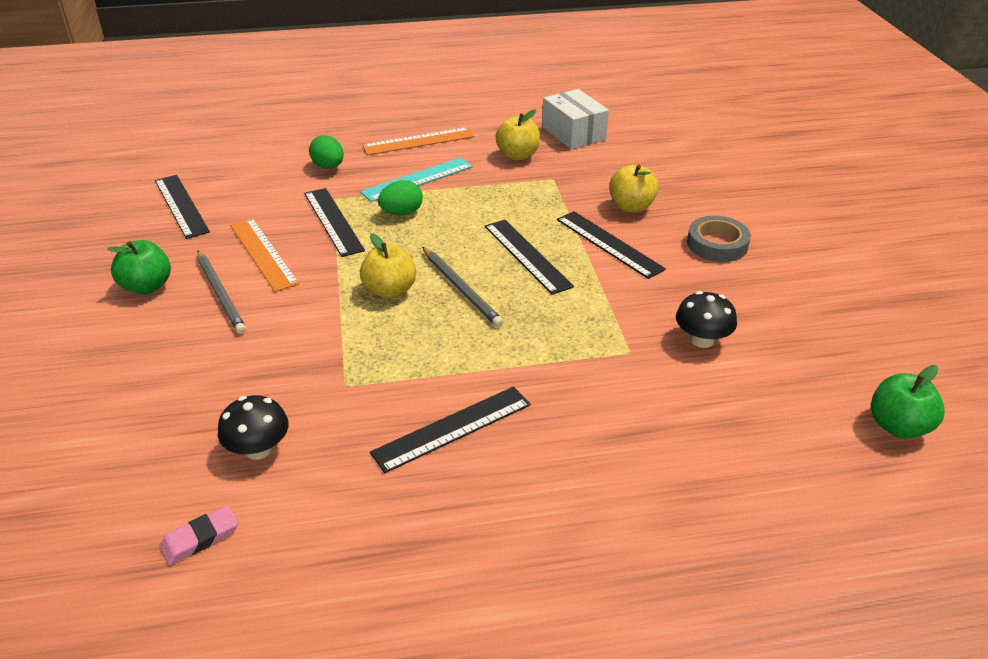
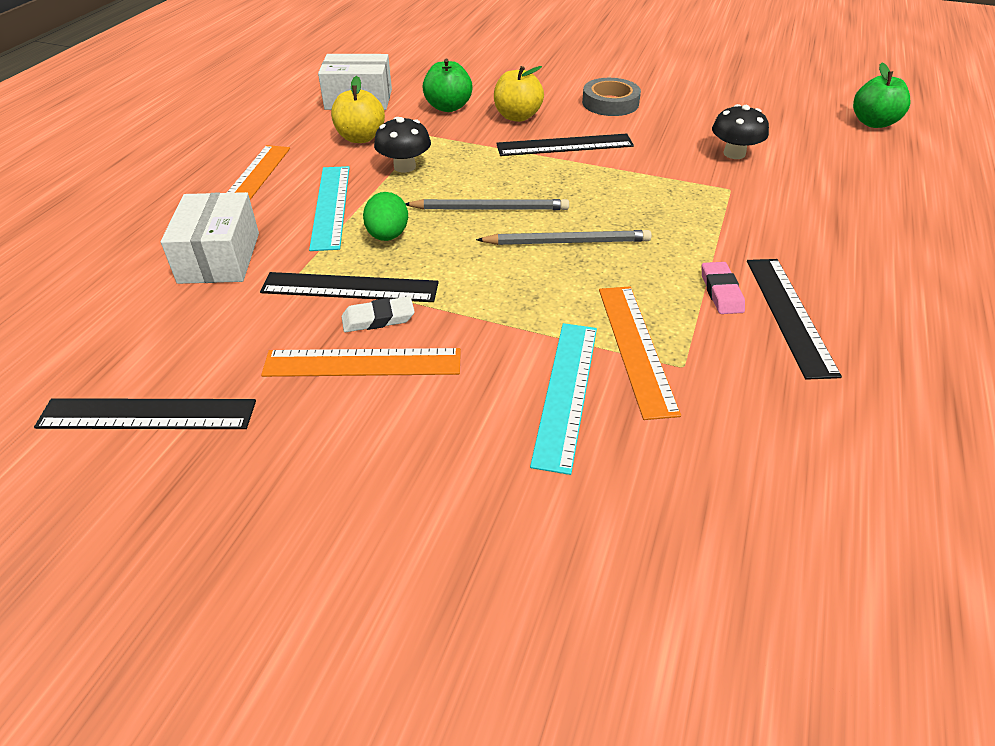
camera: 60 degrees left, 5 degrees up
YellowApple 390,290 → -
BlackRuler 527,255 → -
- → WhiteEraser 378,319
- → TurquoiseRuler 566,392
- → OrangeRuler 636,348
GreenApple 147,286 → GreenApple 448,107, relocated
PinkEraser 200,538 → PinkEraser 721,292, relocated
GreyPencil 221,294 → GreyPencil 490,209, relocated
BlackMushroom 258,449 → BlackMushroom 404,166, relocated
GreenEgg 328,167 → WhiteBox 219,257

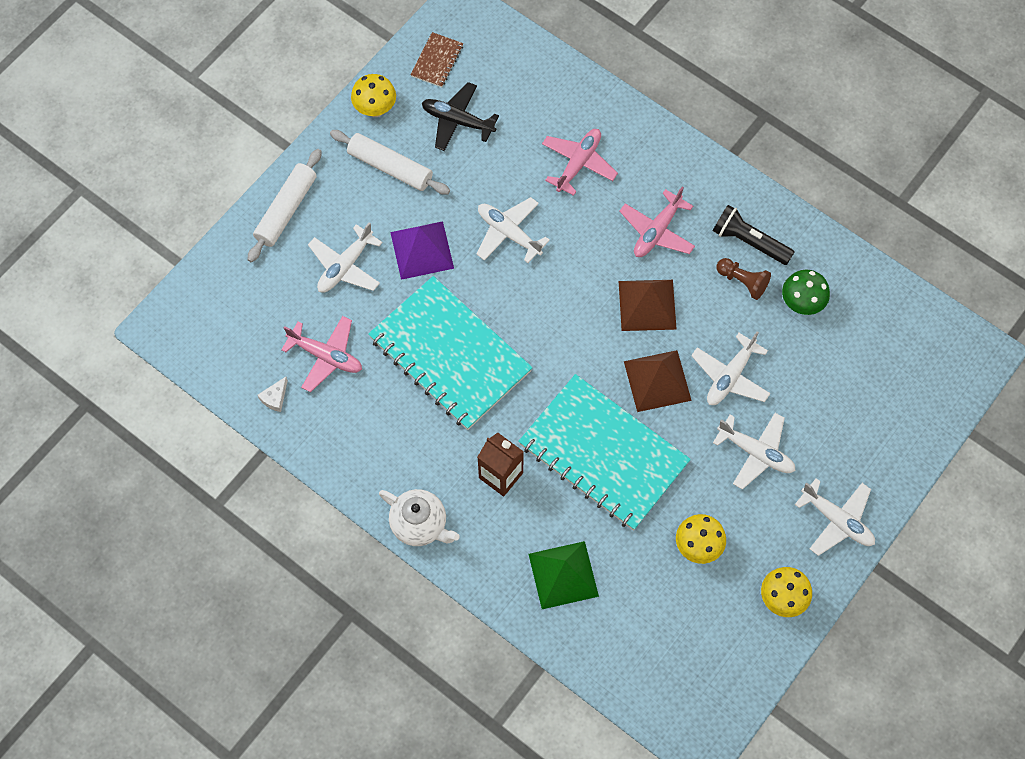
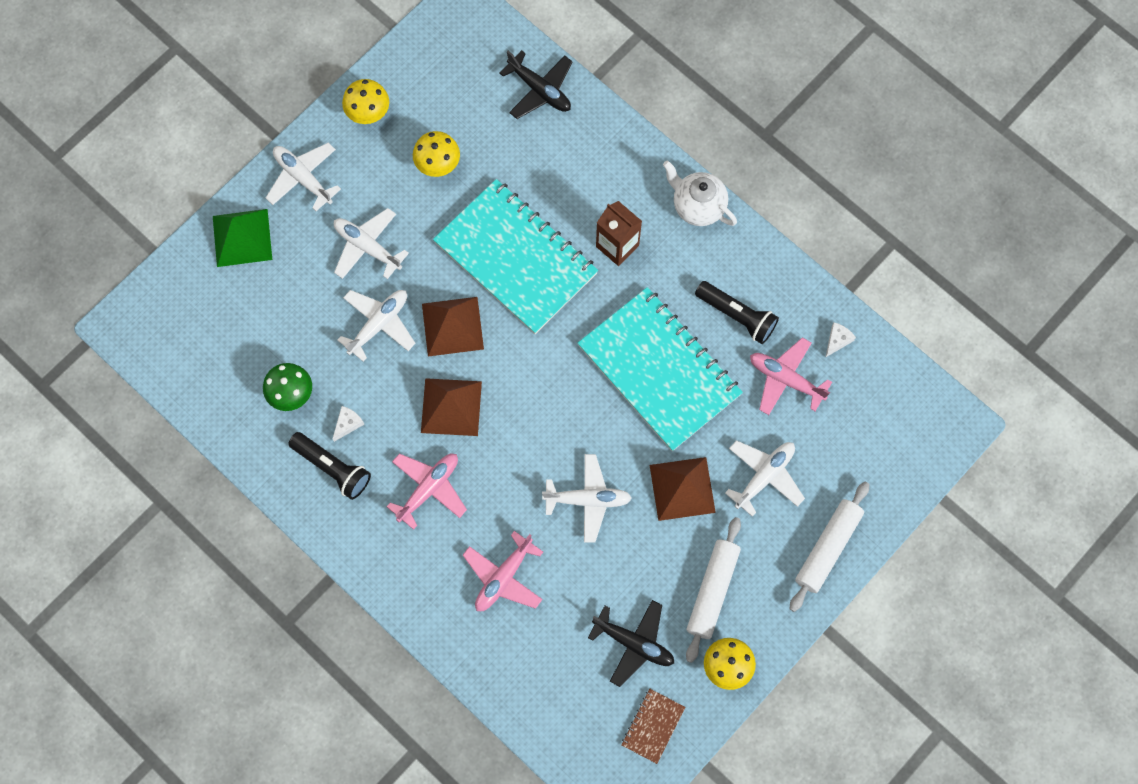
camera: 175 degrees left, 5 degrees up
- → BlackPlane 539,90
- → BlackFlashlight 737,316
GreenPyramid 563,575 → GreenPyramid 242,237, relocated
BrownPawn 742,281 → WhiteCheese 348,424
PurplePyramid 422,250 → BrownPyramid 682,488
WhiteRollingPin 390,167 → WhiteRollingPin 712,591, 75 degrees clockwise
WhitePlane 509,233 → WhitePlane 587,500, 45 degrees counterclockwise

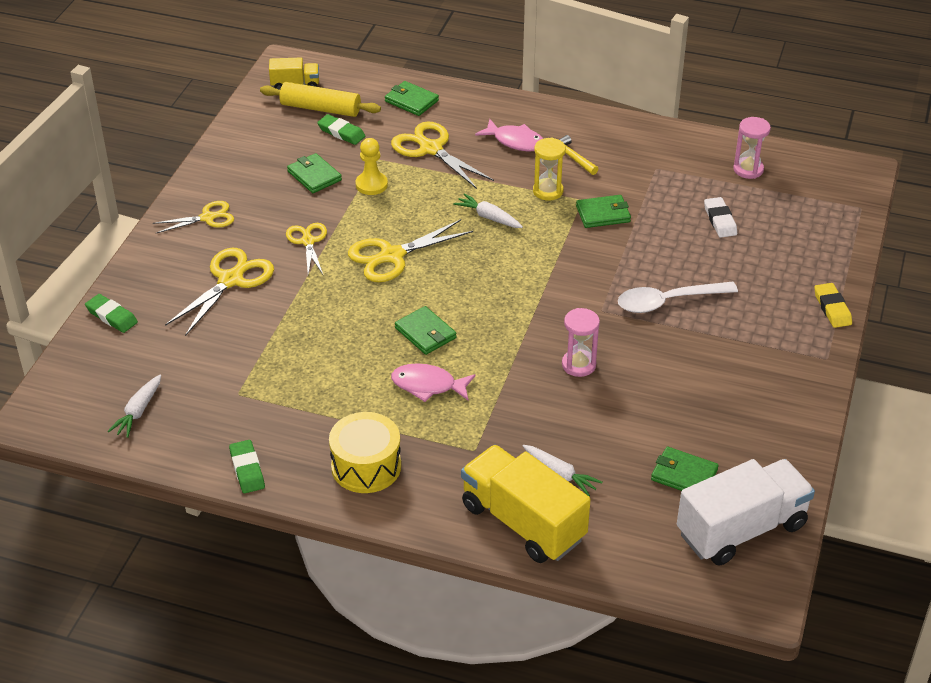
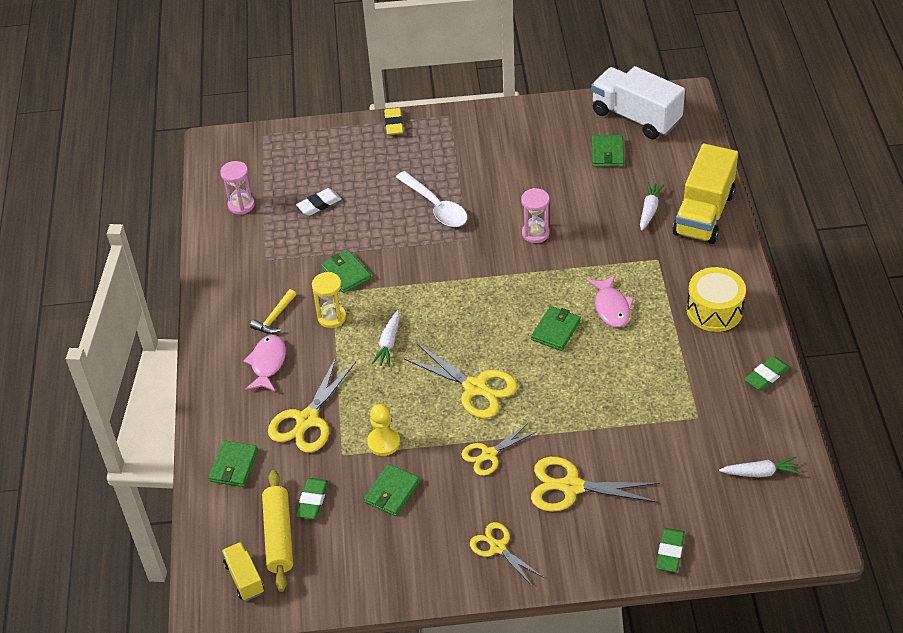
camera: 110 degrees left, 5 degrees up
YellowEraser 832,308 → YellowEraser 394,124, 60 degrees counterclockwise

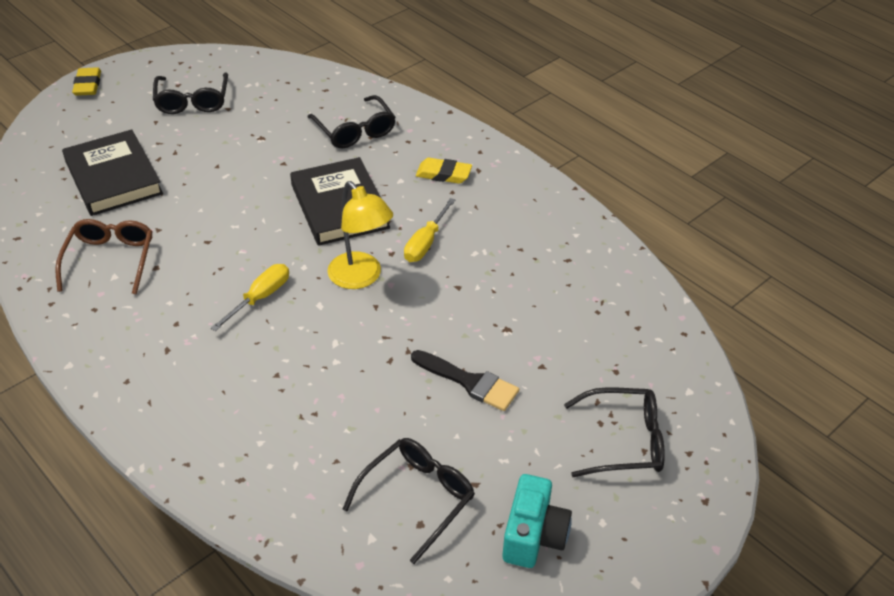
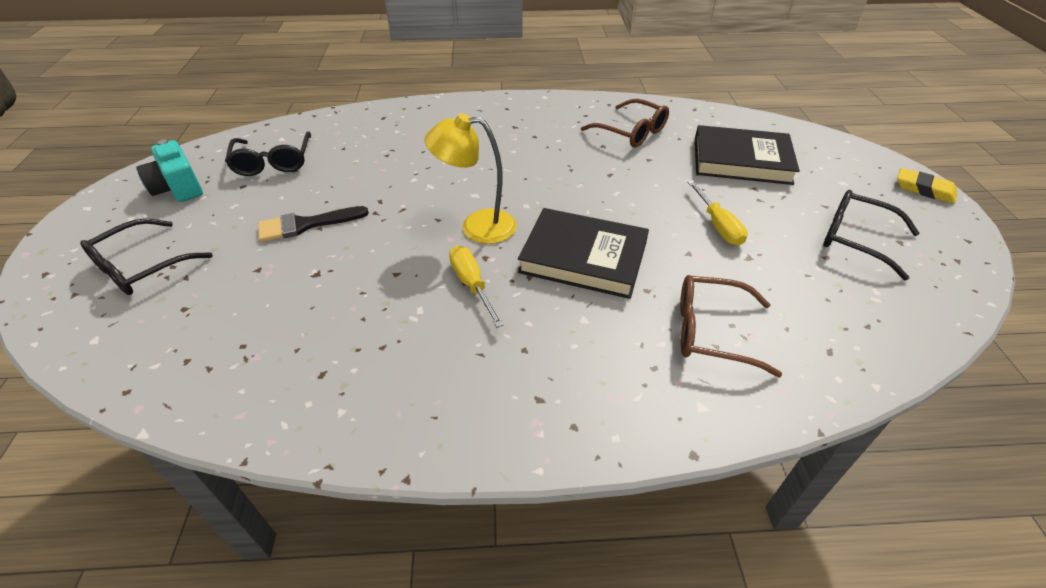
camera: 130 degrees right, 0 degrees up
YellowEraser 443,174 → -
YellowScrewdriver 260,298 → YellowScrewdriver 718,225, relocated
BlackGlasses 355,130 → BrownGlasses 712,332

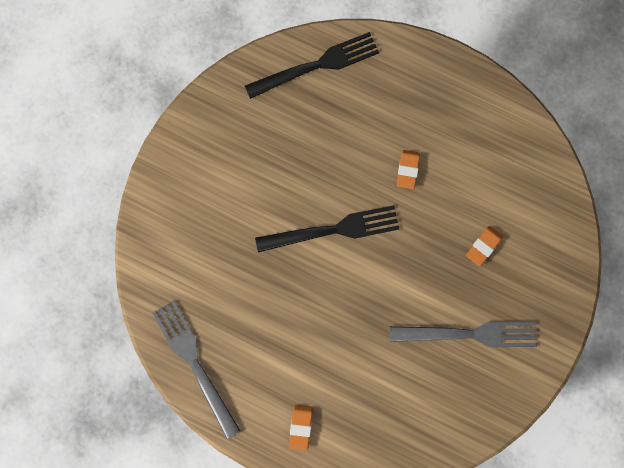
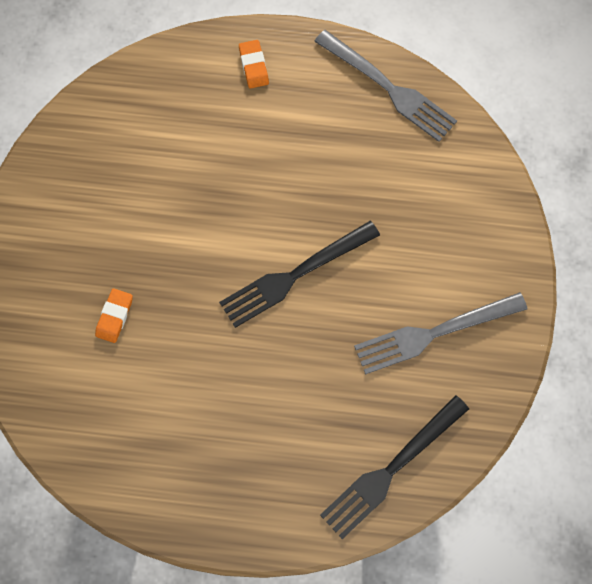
camera: 160 degrees right, 5 degrees down
OrangeEraser 408,170 → -
GreyFork 470,334 → GreyFork 433,334, relocated

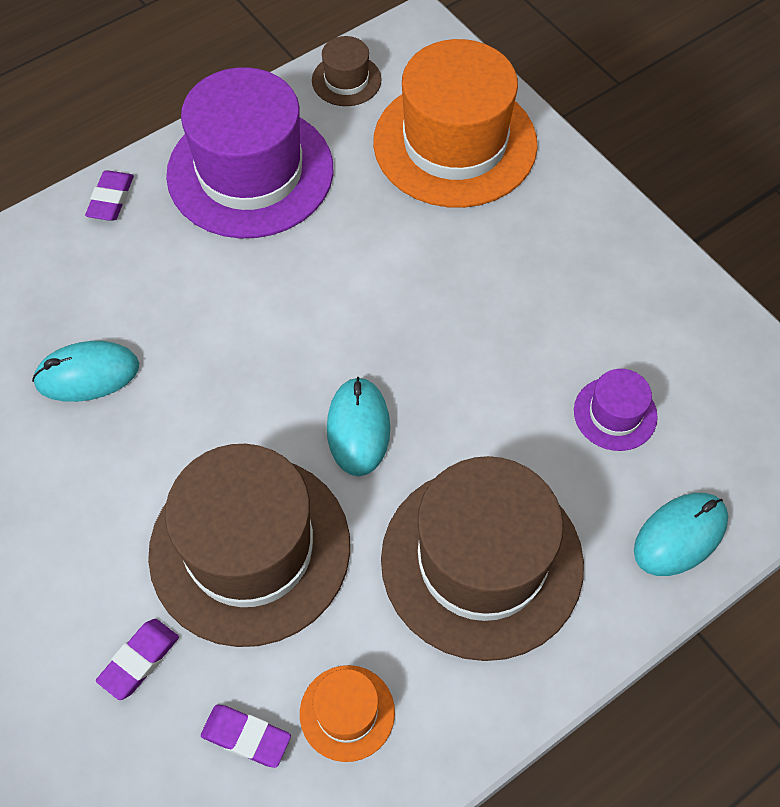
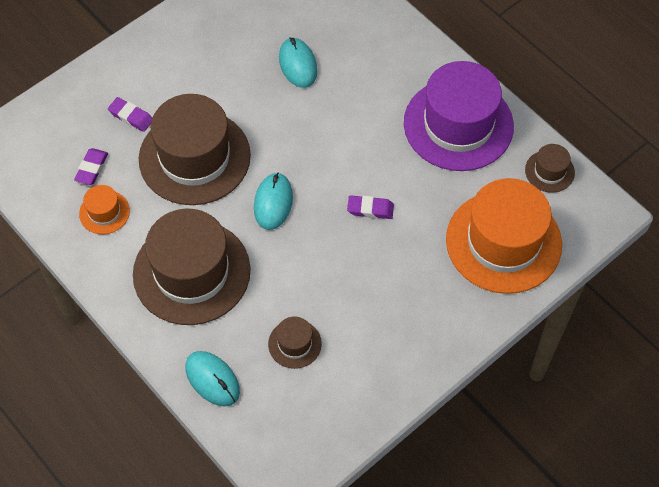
camera: 85 degrees right, 0 degrees up
PurpleEraser 111,199 → PurpleEraser 370,209, relocated
PurpleHat 615,414 → BrownHat 294,344
TurquoiseMouse 358,428 → TurquoiseMouse 273,203, 75 degrees counterclockwise

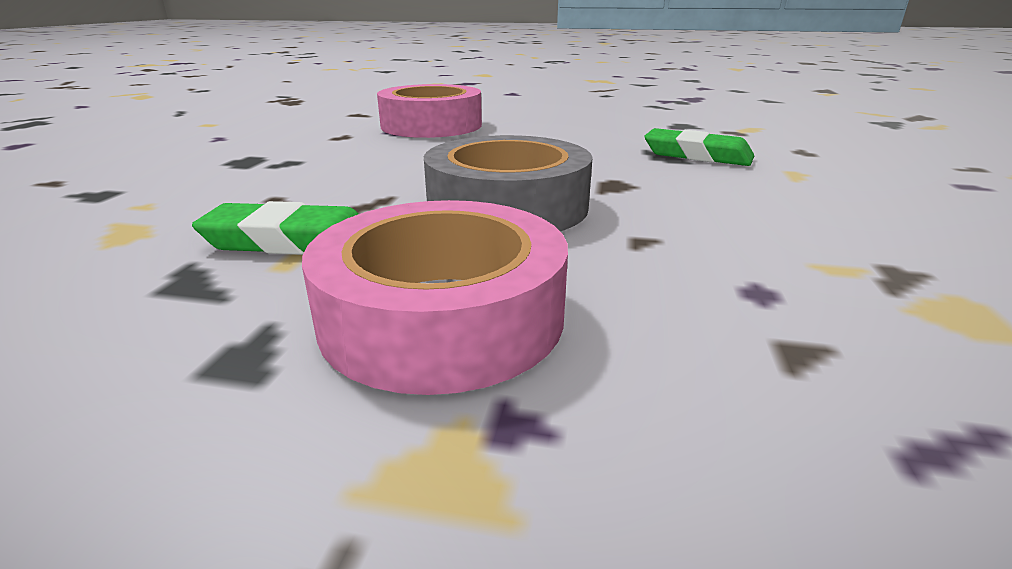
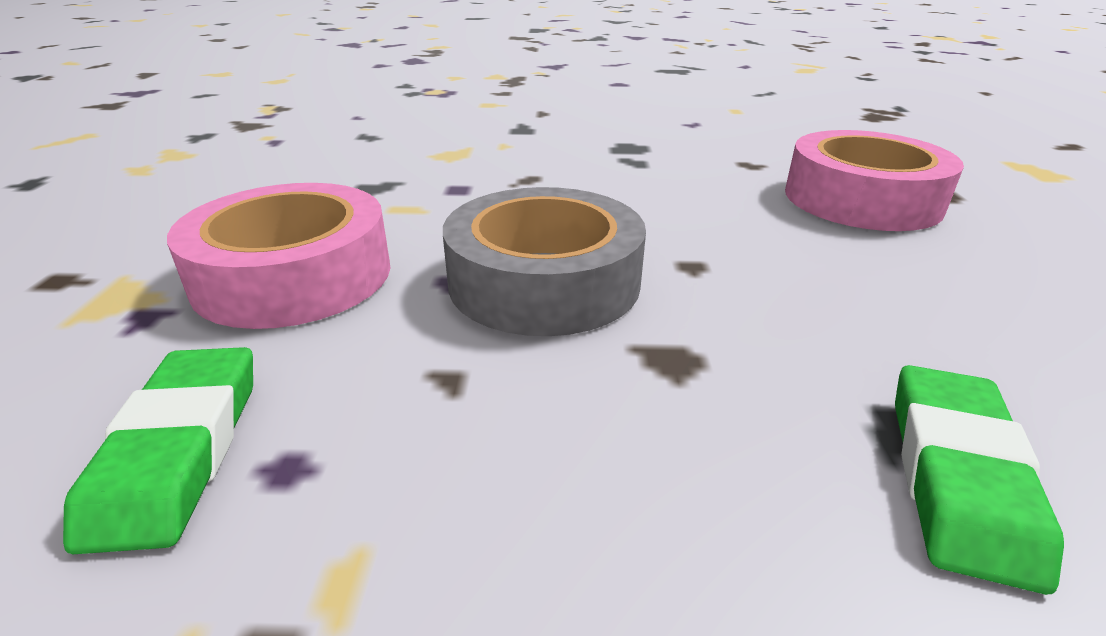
camera: 80 degrees right, 5 degrees up
GreenEraser 289,240 → GreenEraser 179,451, relocated

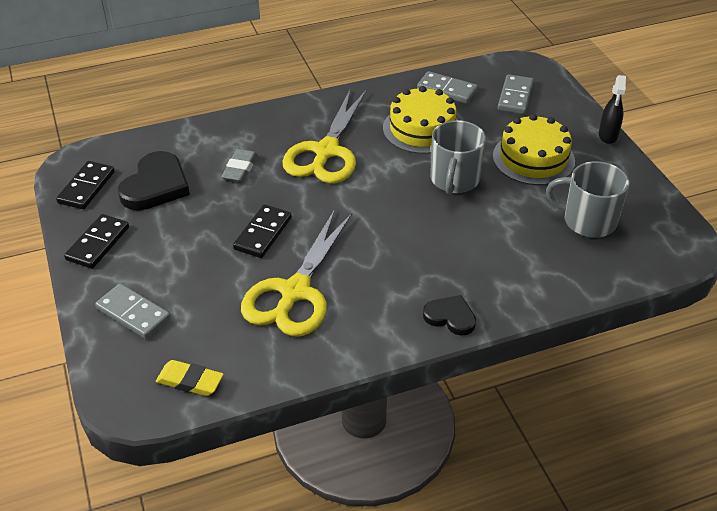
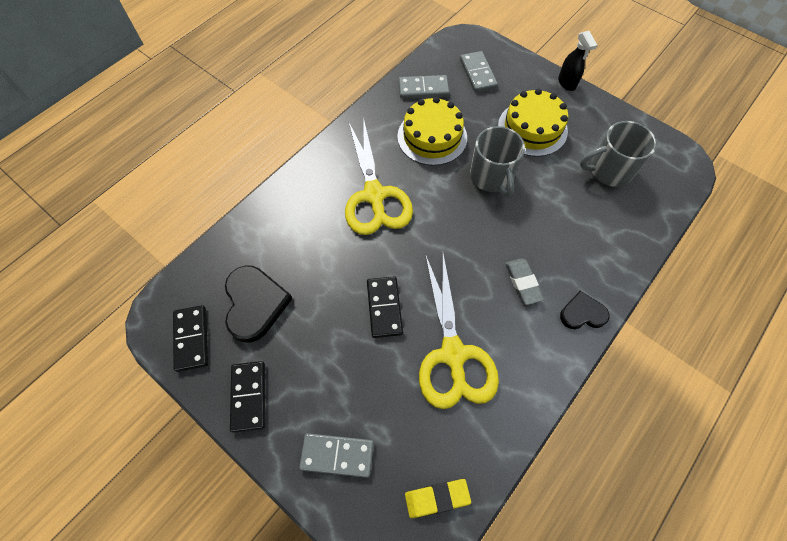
camera: 30 degrees left, 20 degrees up
GreyEraser 240,169 → GreyEraser 522,282, relocated

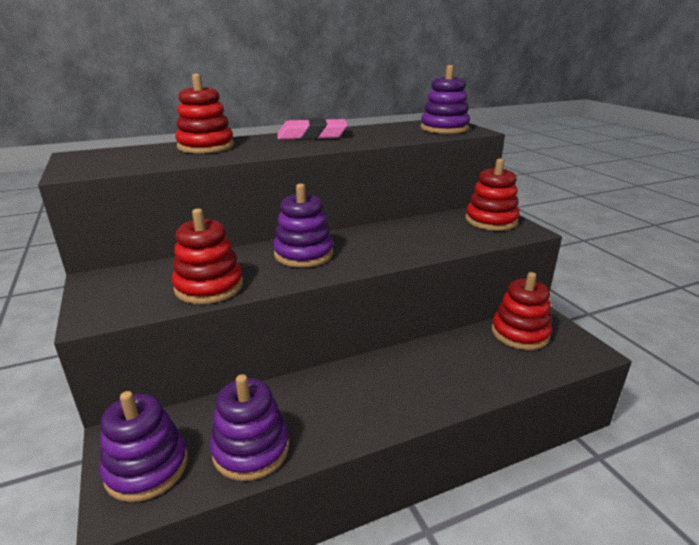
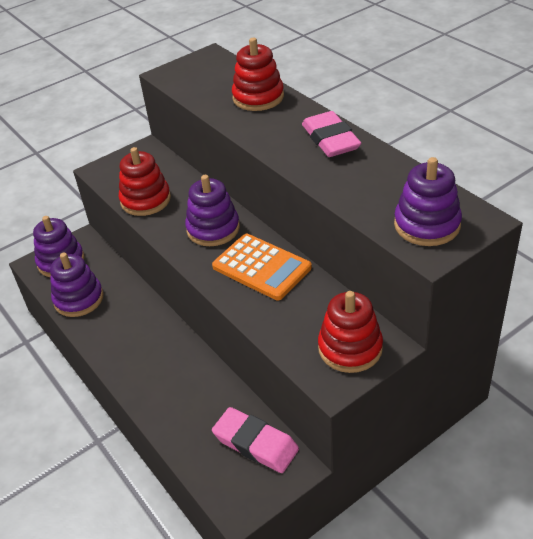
camera: 80 degrees right, 15 degrees up
- → OrangeCalculator 262,267
RedStackingToy 520,333 → PinkEraser 255,443

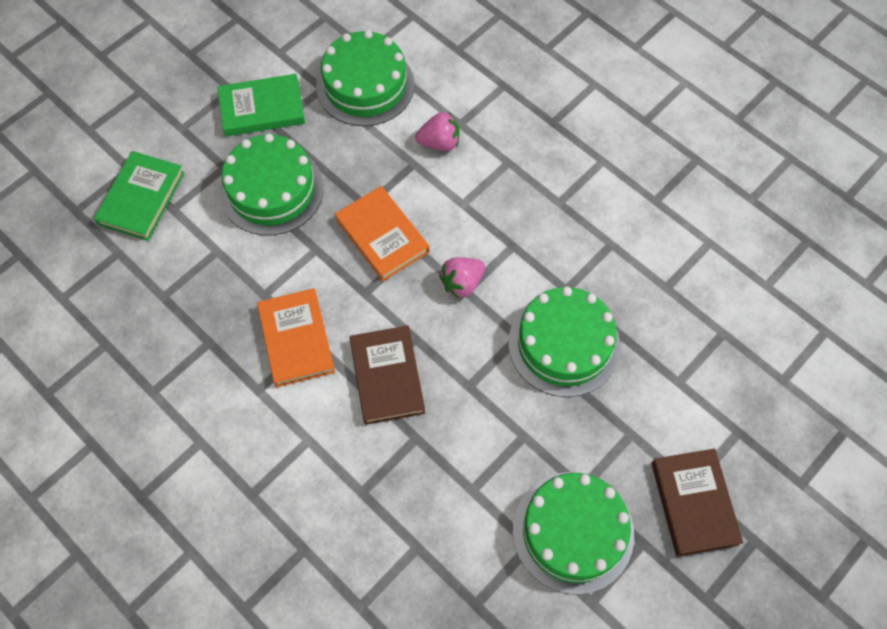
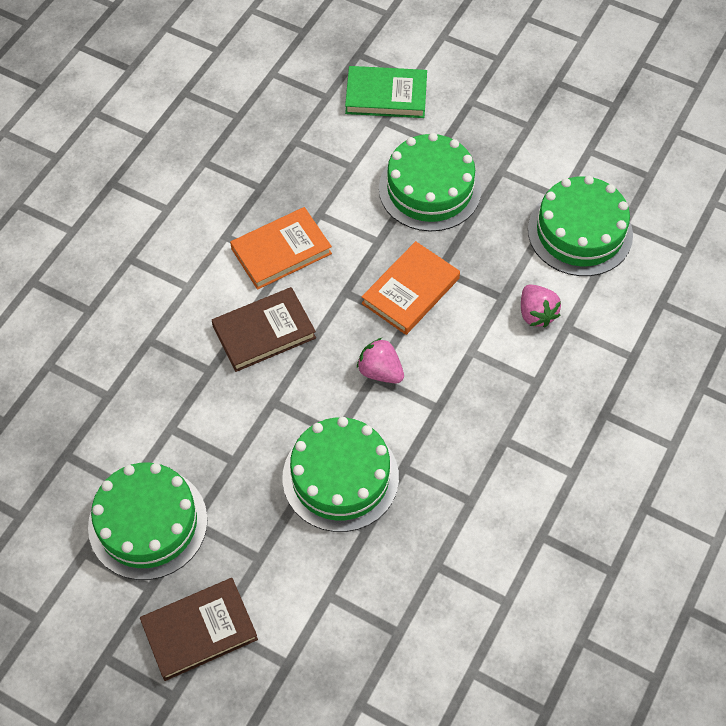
camera: 75 degrees right, 5 degrees down
GreenBook 262,108 → -

